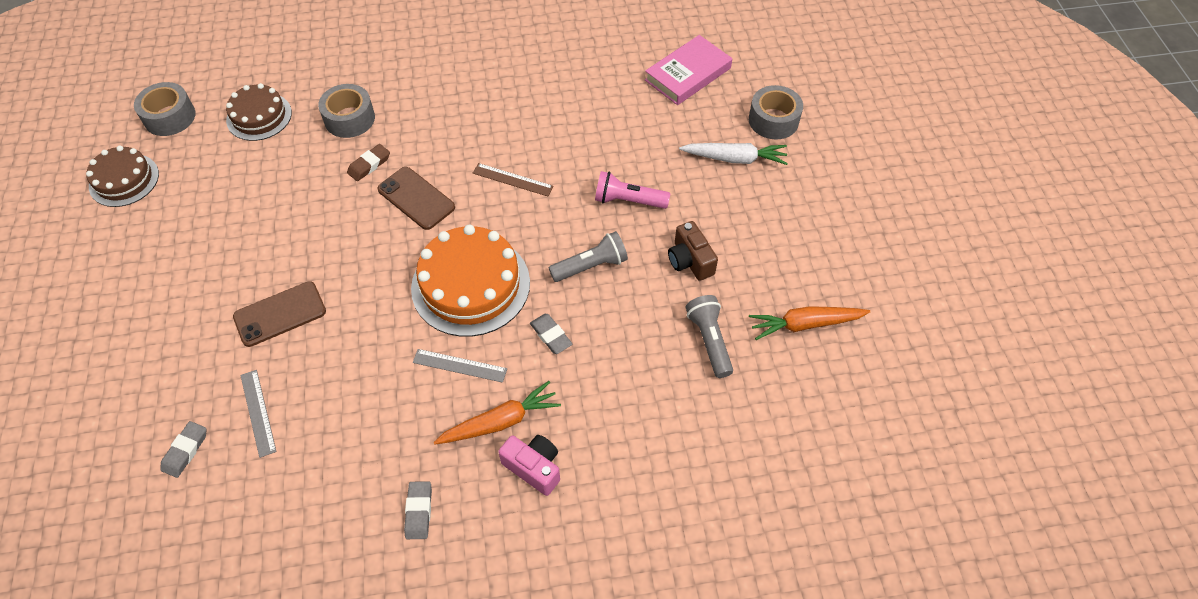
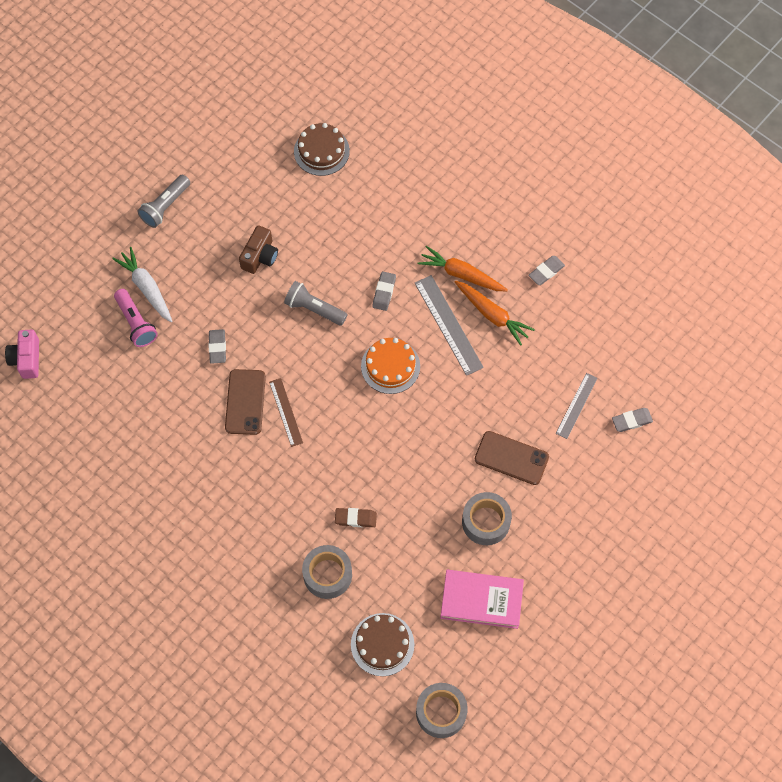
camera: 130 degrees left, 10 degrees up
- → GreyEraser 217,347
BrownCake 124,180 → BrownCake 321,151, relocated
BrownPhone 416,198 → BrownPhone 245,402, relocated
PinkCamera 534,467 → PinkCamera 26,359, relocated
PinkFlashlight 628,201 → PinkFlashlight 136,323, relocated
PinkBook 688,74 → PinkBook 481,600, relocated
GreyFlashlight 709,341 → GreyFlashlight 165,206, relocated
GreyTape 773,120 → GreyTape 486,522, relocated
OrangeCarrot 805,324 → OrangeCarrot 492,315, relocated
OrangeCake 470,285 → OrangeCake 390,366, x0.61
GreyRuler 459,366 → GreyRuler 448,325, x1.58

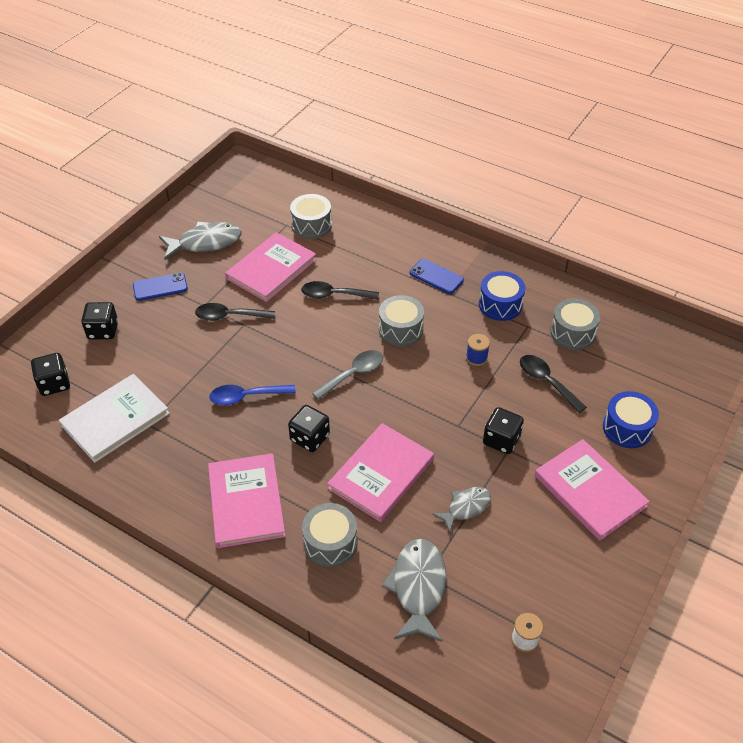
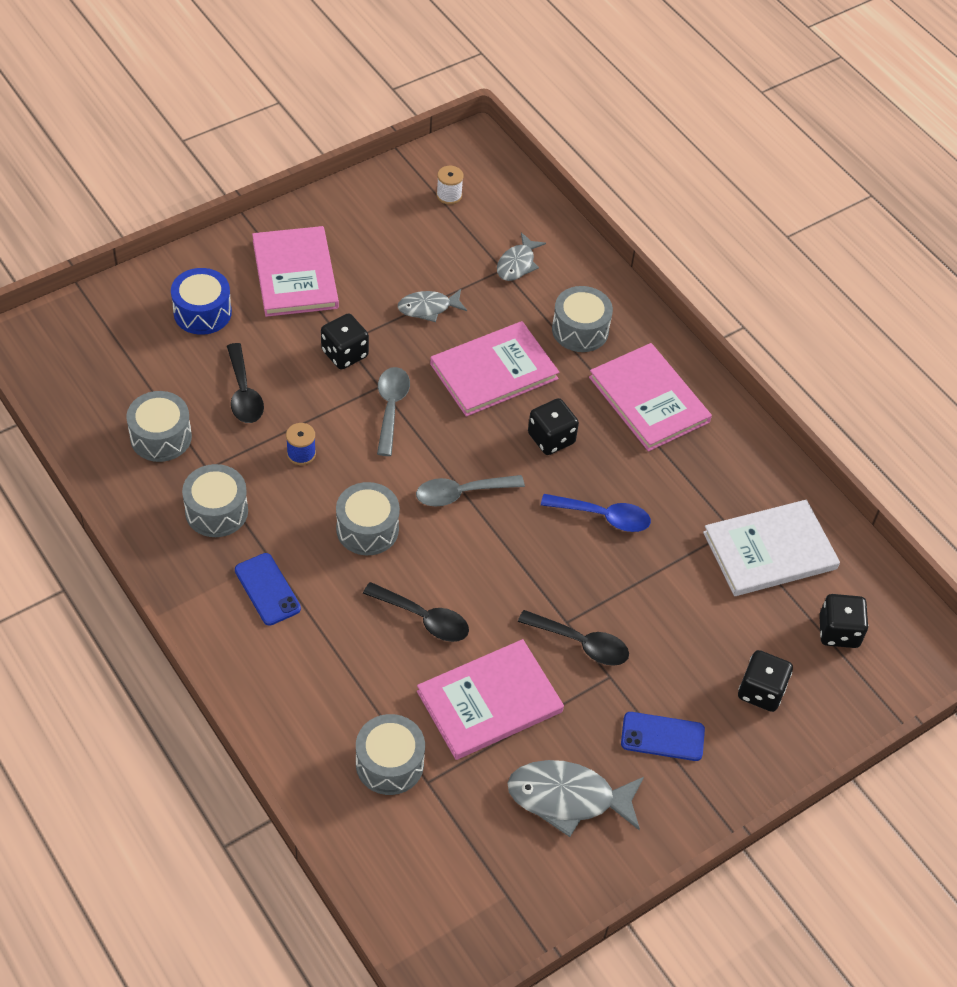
camera: 160 degrees left, 5 degrees up
- → GreySpoon 391,407
BlueDrum 500,305 → GreyDrum 216,511
PinkBook 246,502 → PinkBook 649,399, 45 degrees counterclockwise
GreyFish 418,587 → GreyFish 517,264, x0.61

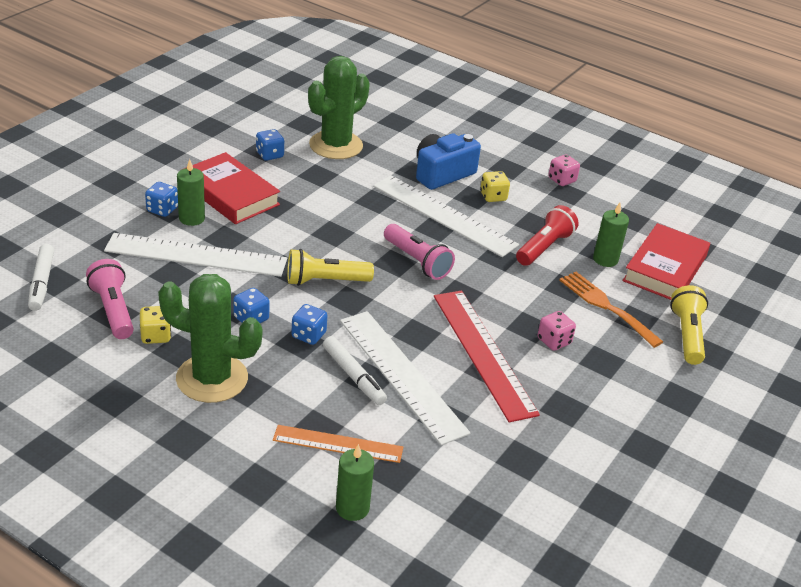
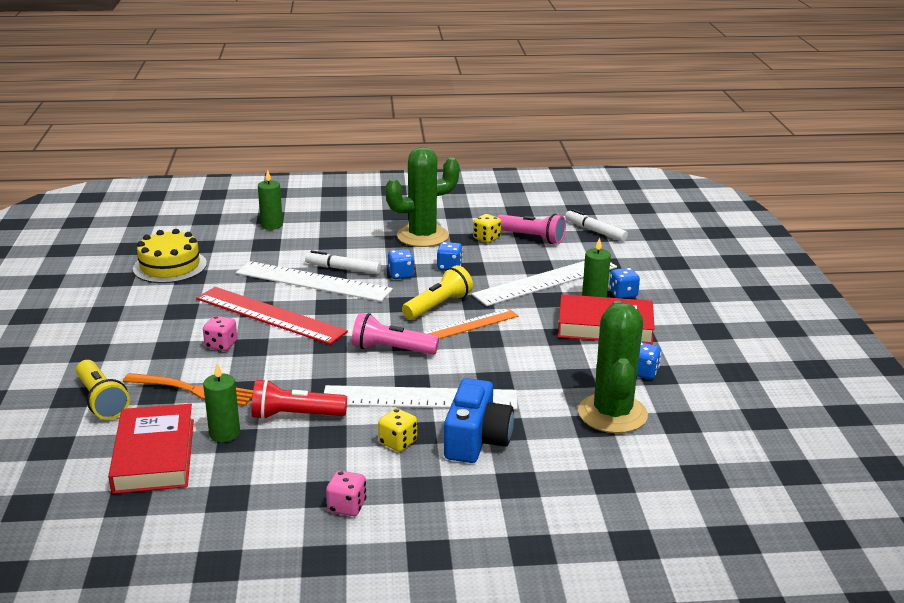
camera: 145 degrees right, 10 degrees down
- → YellowCake 170,266
OrangeRuler 338,444 → OrangeRuler 469,325, relocated
RedFlashlight 544,247 → RedFlashlight 295,415, 90 degrees clockwise

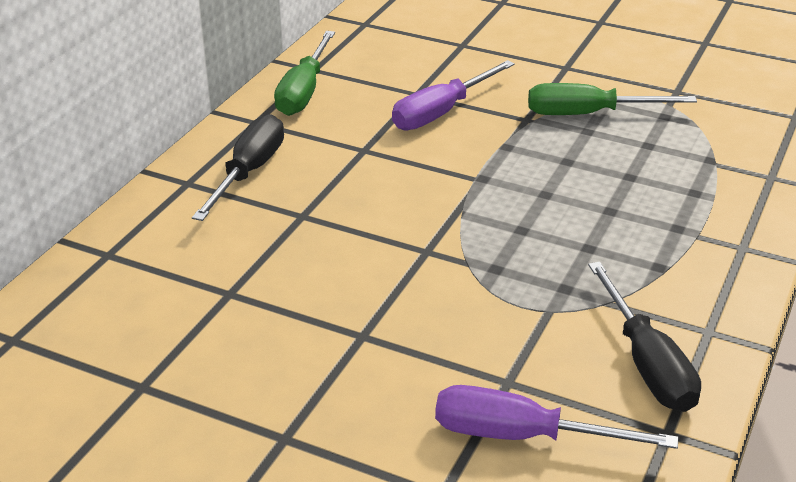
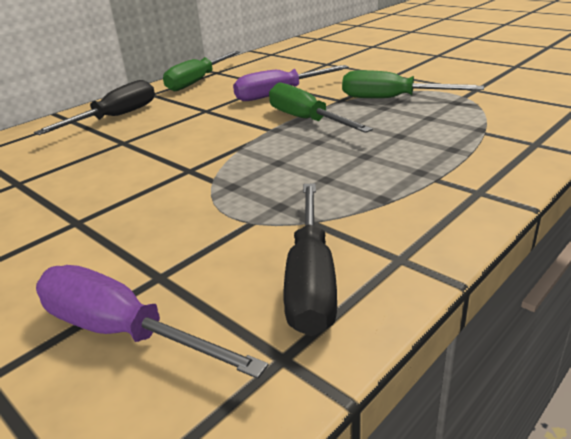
camera: 20 degrees right, 5 degrees down
- → GreenScrewdriver 306,120

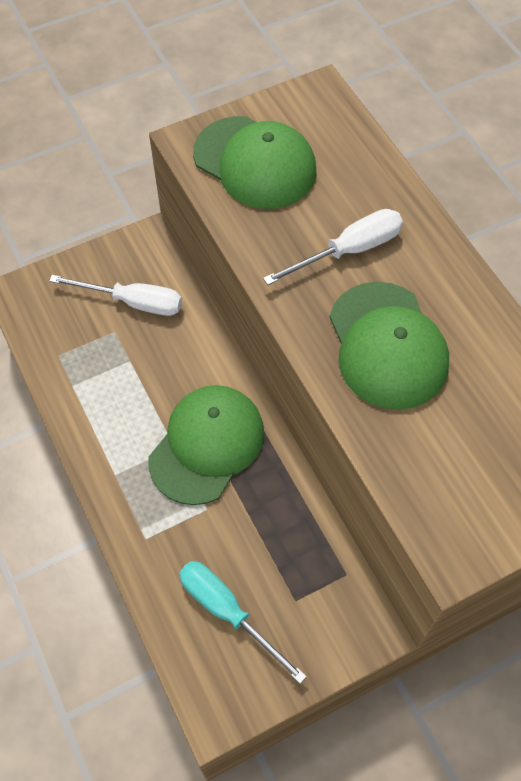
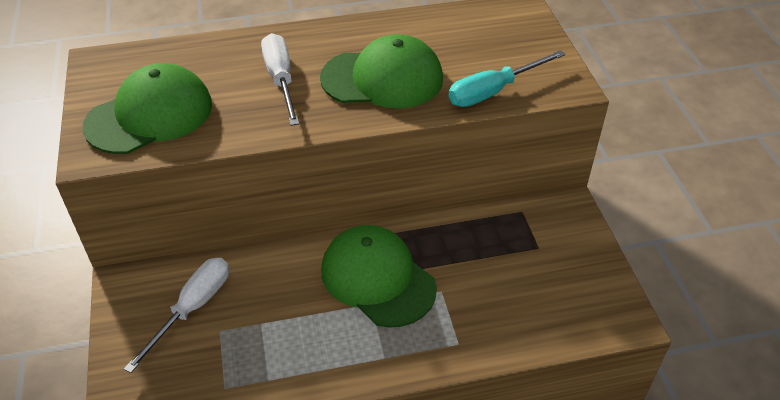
camera: 75 degrees left, 15 degrees down
TurquoiseScrewdriver 228,612 → TurquoiseScrewdriver 493,91, relocated

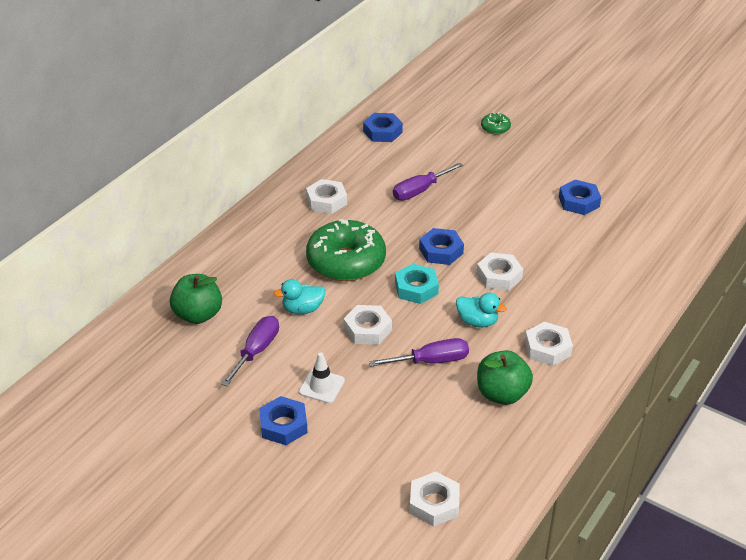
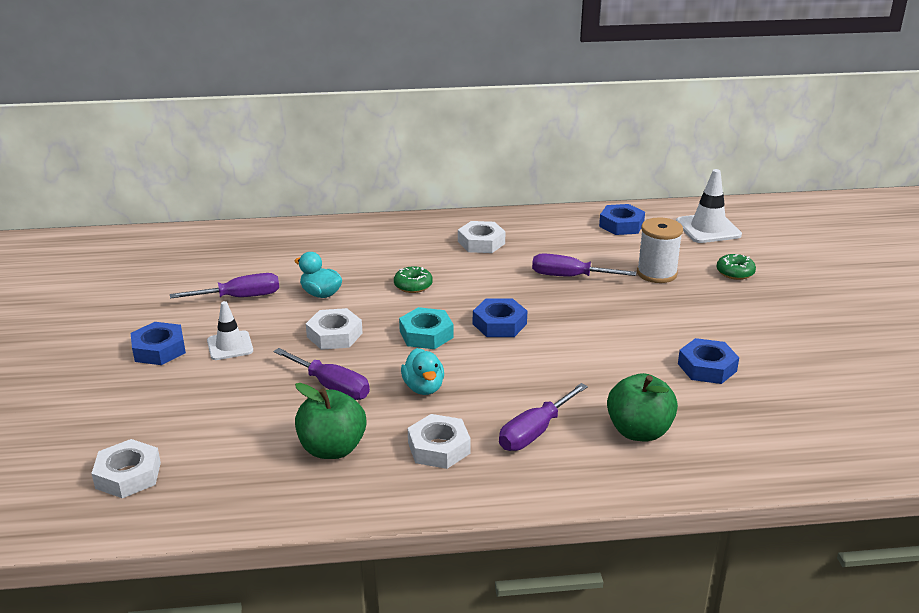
camera: 50 degrees right, 10 degrees down
WhiteNut 499,276 → -
- → PurpleScrewdriver 534,432
- → WhiteSpool 656,273
- → WhiteTrafficCone 708,229
GreenApple 198,315 → GreenApple 639,431, relocated
GreenDonut 346,261 → GreenDonut 413,286, x0.43

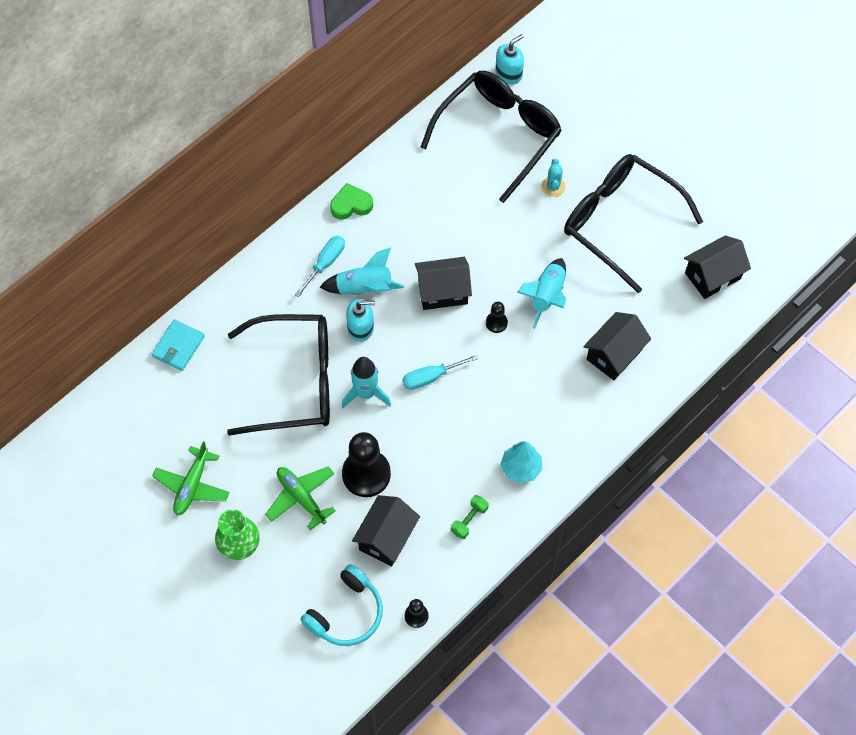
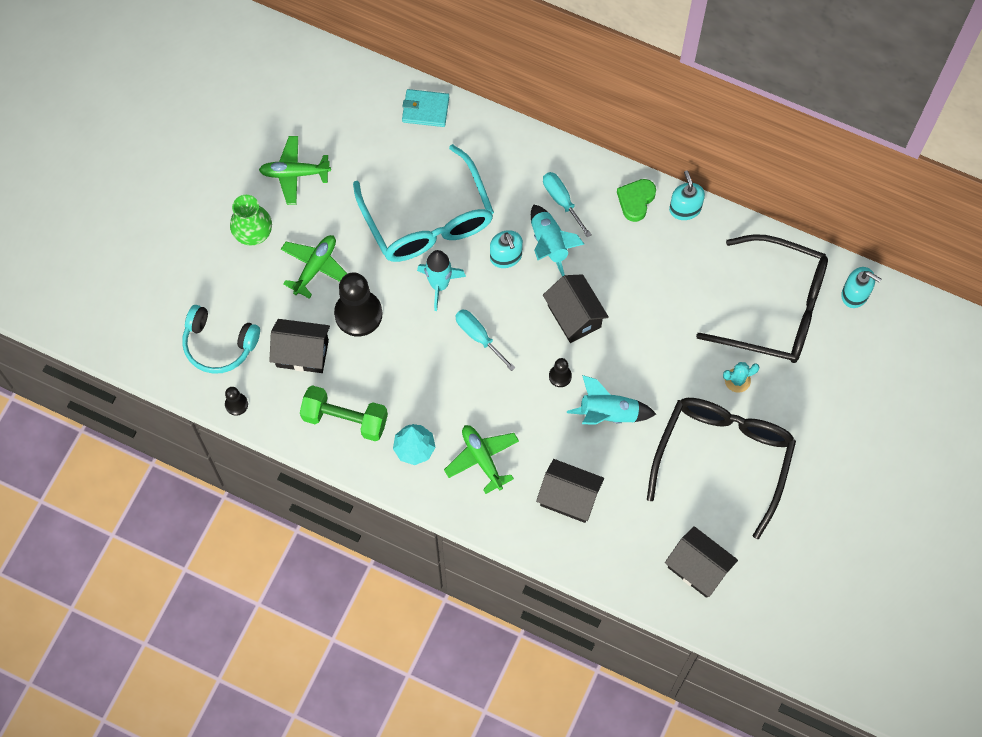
camera: 70 degrees right, 5 degrees up
- → GreenPlane 482,459
- → TurquoiseSoapDispenser 685,208
BlackGlasses 295,381 → TurquoiseGlasses 428,220
TurquoiseScrewdriver 325,263 → TurquoiseScrewdriver 562,201, 135 degrees counterclockwise
GreenHeart 351,205 → GreenHeart 636,201, 120 degrees counterclockwise
GreenDumbbell 469,520 → GreenDumbbell 345,419, x1.90

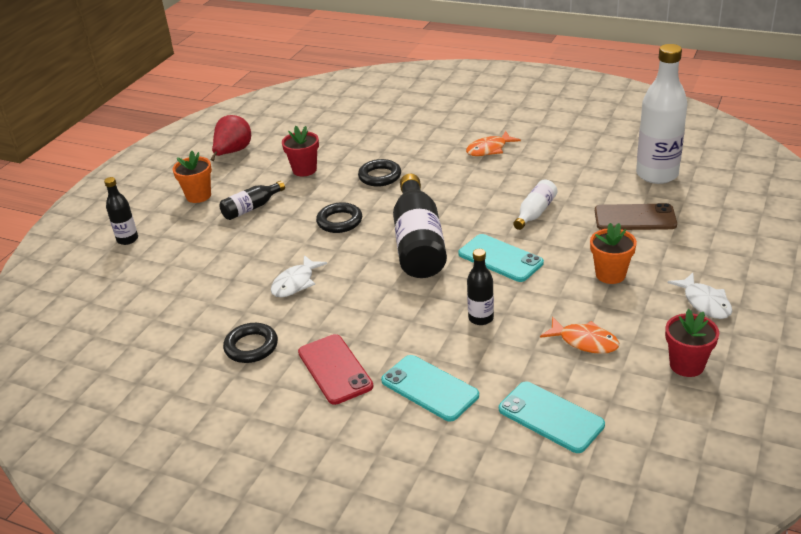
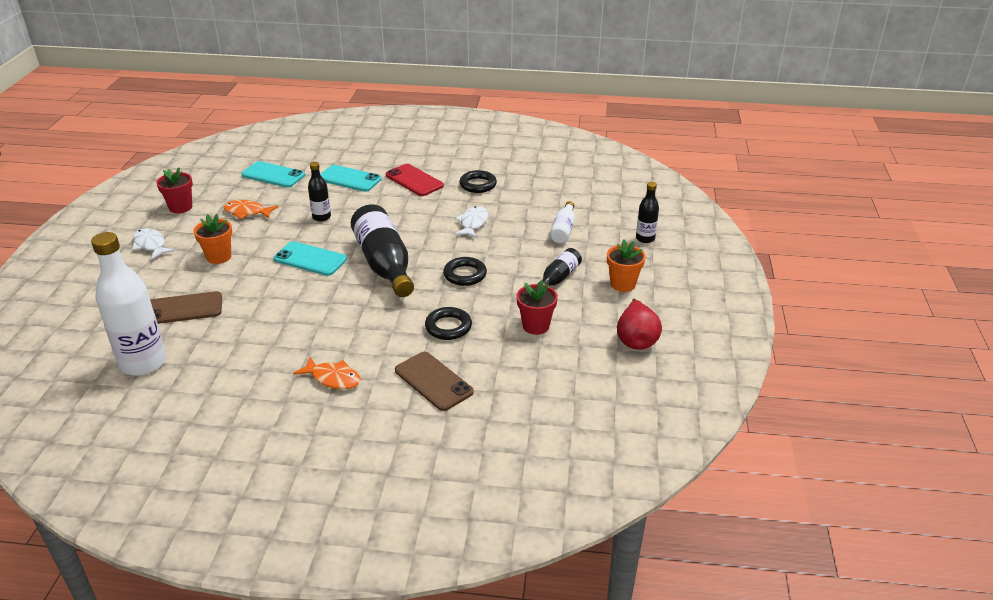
camera: 160 degrees right, 0 degrees up
- → BrownPhone 433,381
WhiteBottle 535,213 → WhiteBottle 563,230, relocated
OrangeFish 489,149 → OrangeFish 333,378, 75 degrees clockwise

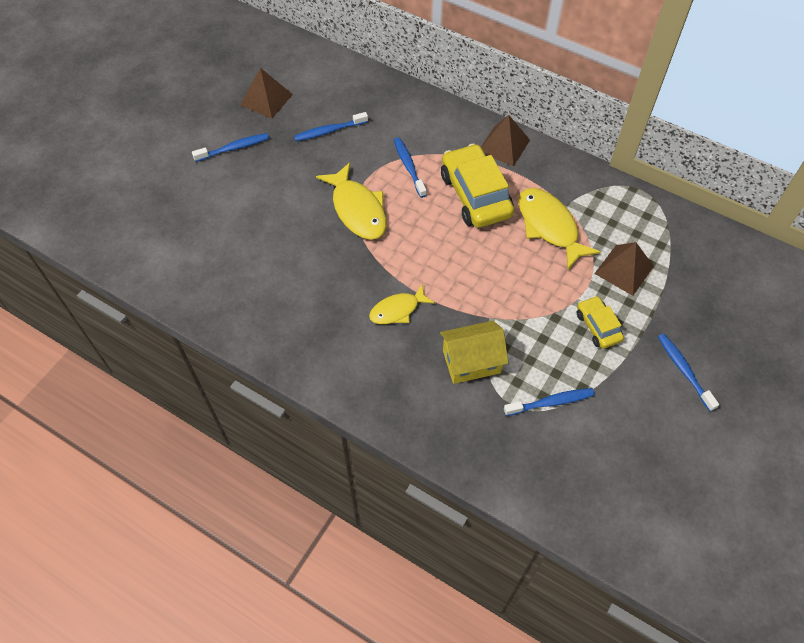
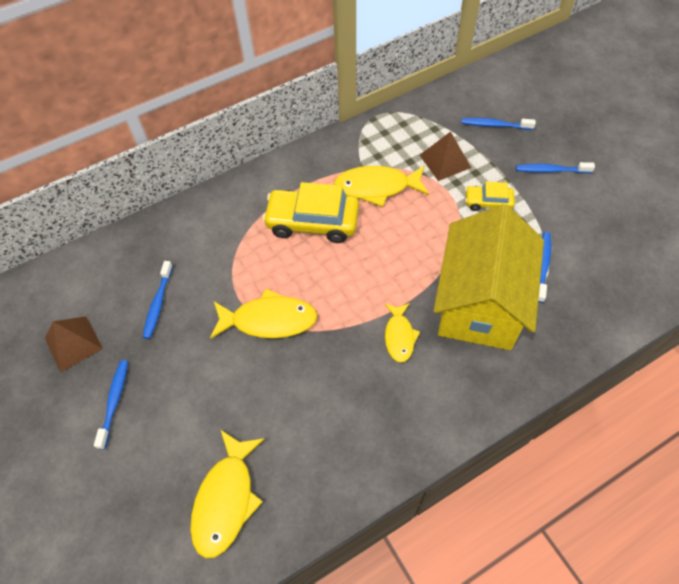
camera: 60 degrees left, 0 degrees up
BrownPyramid 503,145 → -
- → YellowFish 226,499
BlueToothbrush 409,167 → BlueToothbrush 494,125, relocated
YellowHouse 471,362 → YellowHouse 480,303, x1.94

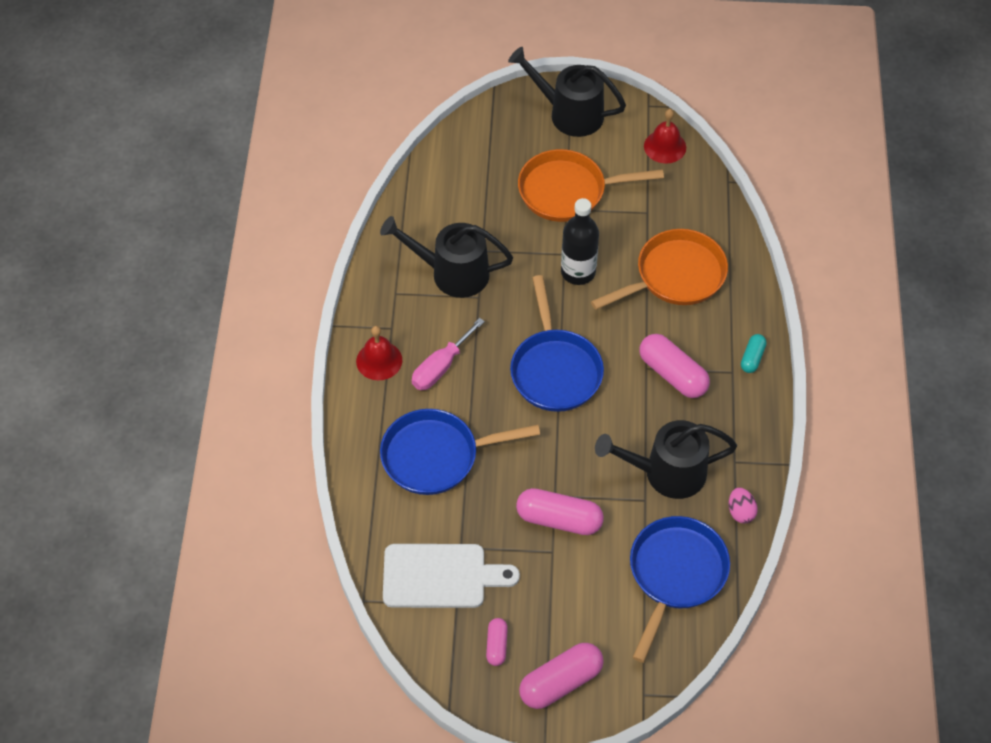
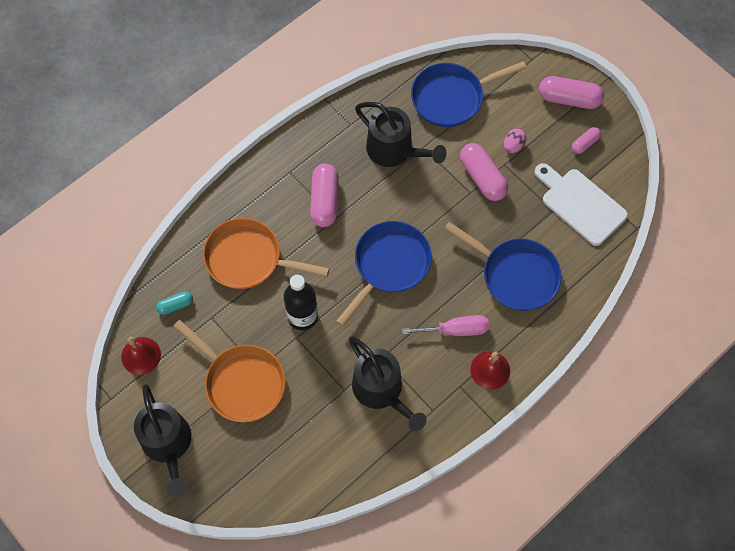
camera: 135 degrees left, 10 degrees up
PinkEgg 740,512 → PinkEgg 513,146, relocated
TurquoiseCapsule 752,358 → TurquoiseCapsule 175,305, relocated

